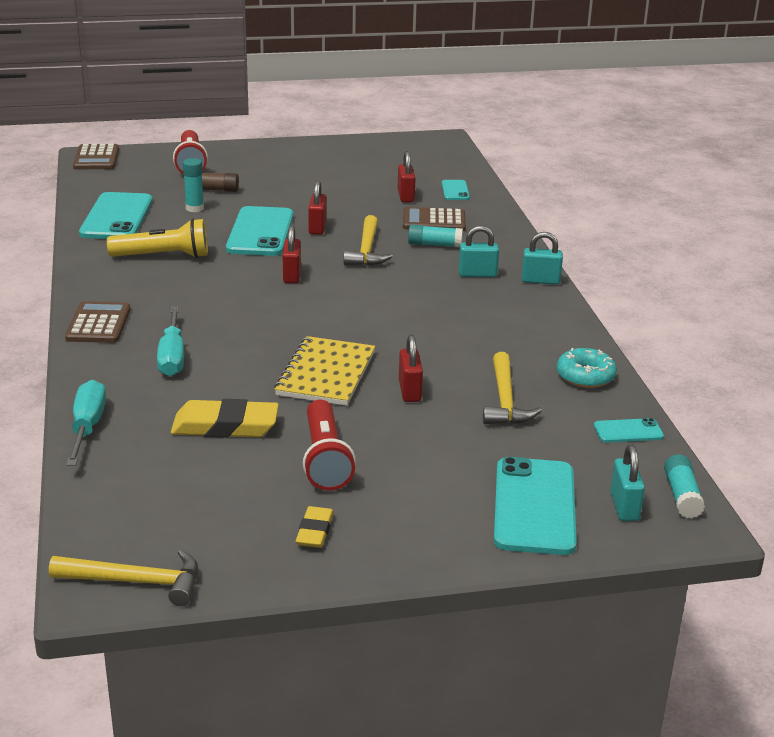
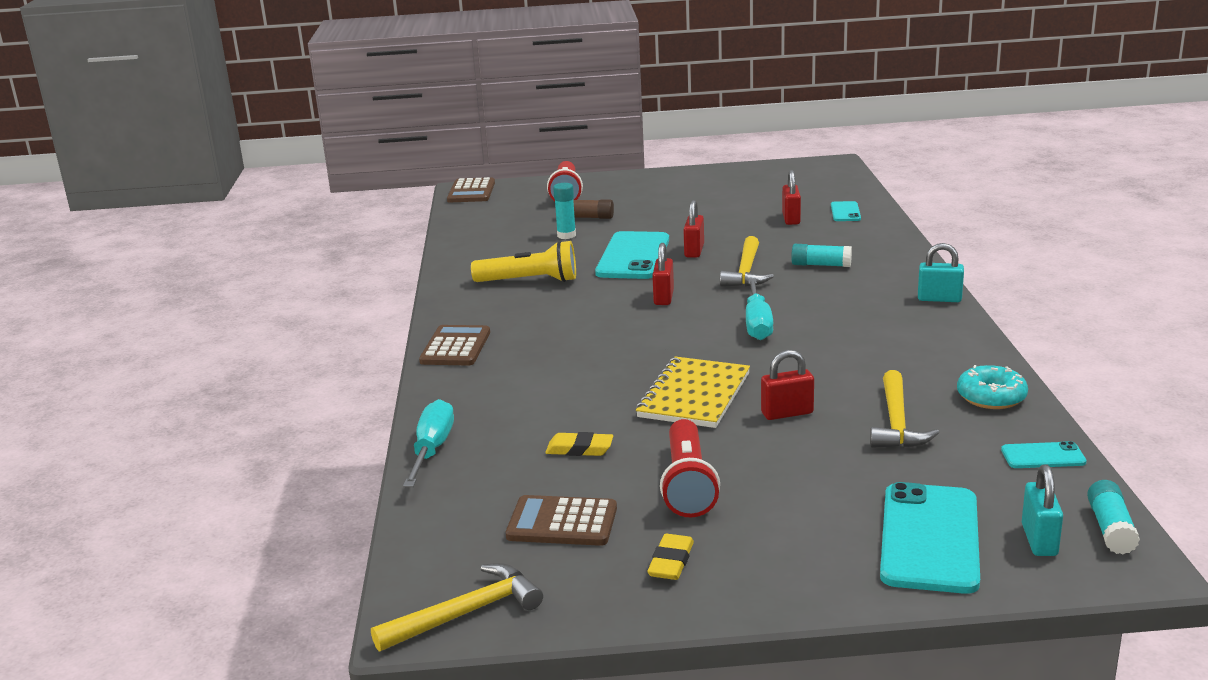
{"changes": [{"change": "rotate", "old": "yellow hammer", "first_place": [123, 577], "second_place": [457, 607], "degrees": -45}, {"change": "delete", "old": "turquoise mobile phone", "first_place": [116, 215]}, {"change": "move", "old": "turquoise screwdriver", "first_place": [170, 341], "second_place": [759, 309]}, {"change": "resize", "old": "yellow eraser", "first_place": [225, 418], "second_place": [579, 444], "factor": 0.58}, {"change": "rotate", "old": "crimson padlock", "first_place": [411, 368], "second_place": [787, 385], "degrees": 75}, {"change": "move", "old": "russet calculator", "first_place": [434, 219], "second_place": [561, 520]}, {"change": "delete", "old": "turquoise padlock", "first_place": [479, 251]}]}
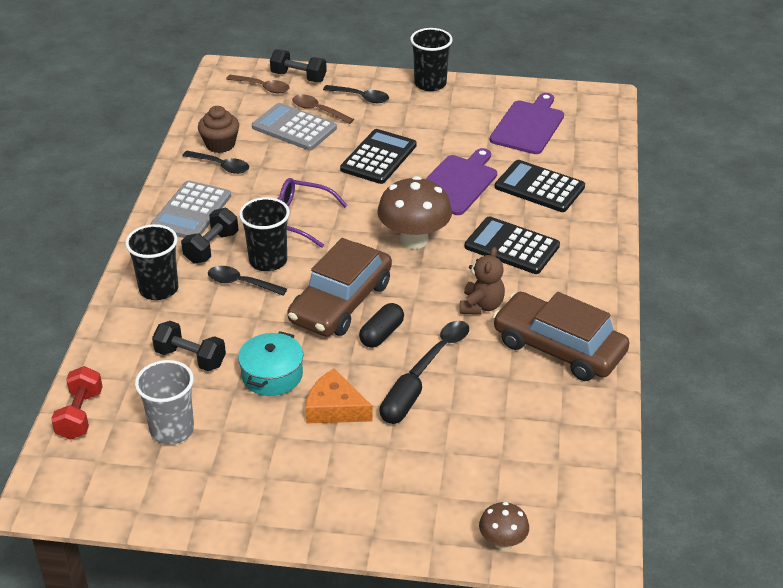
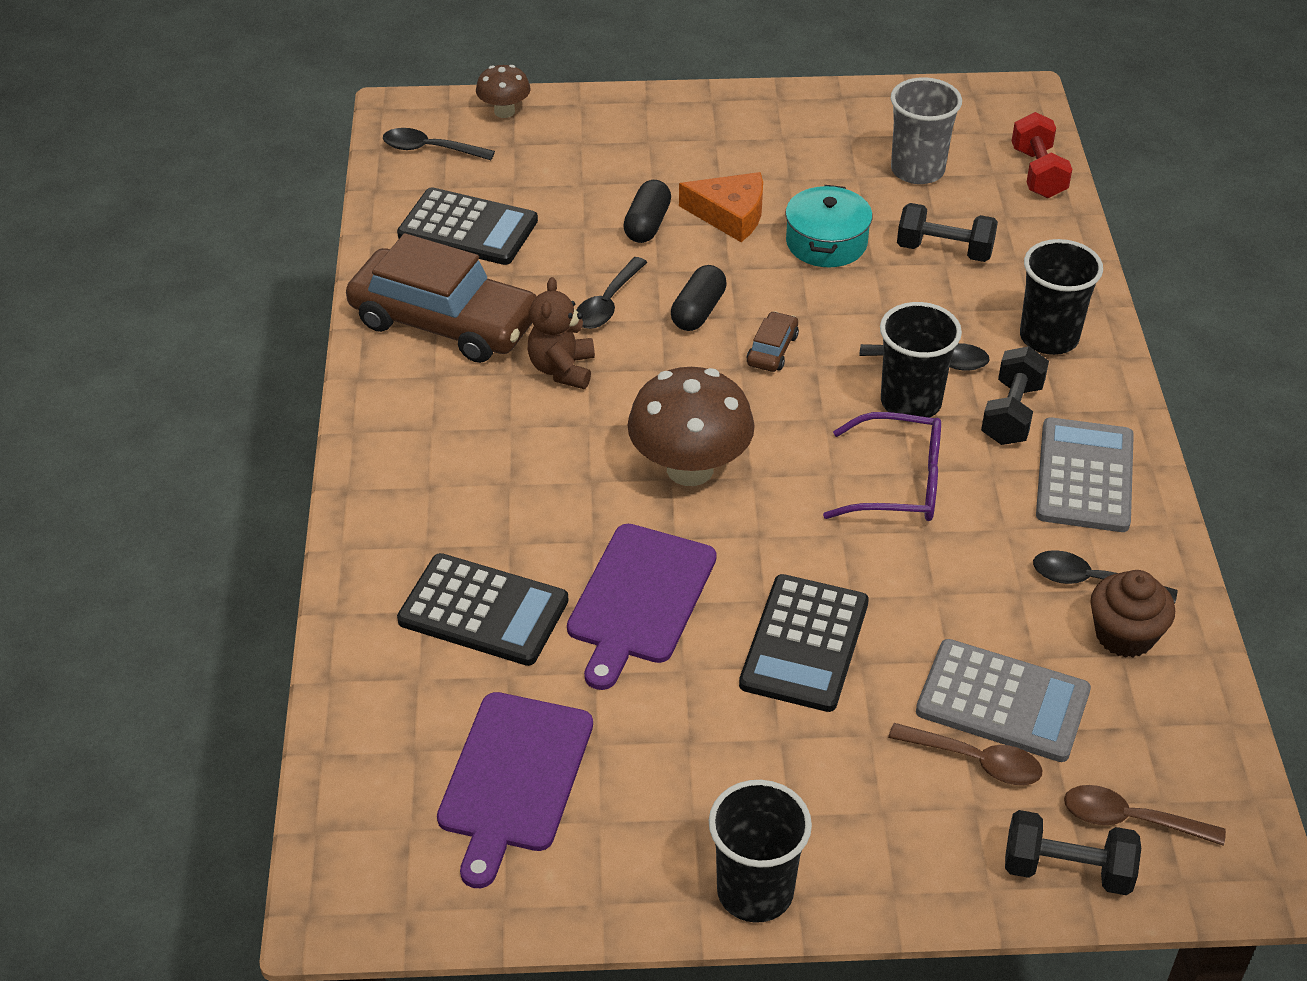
{"changes": [{"change": "resize", "old": "russet toy car", "first_place": [339, 287], "second_place": [773, 341], "factor": 0.41}, {"change": "move", "old": "black teaspoon", "first_place": [356, 94], "second_place": [439, 144]}, {"change": "move", "old": "black calculator", "first_place": [512, 245], "second_place": [467, 226]}]}
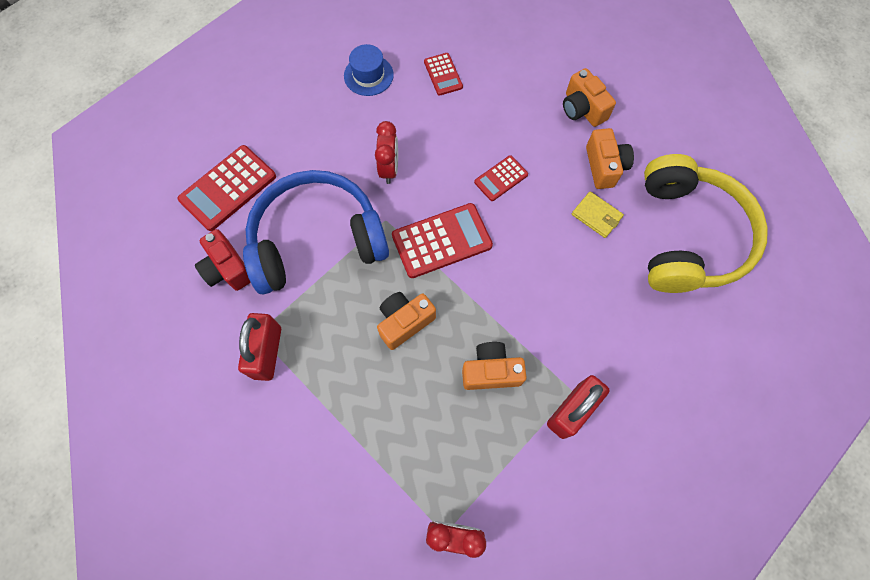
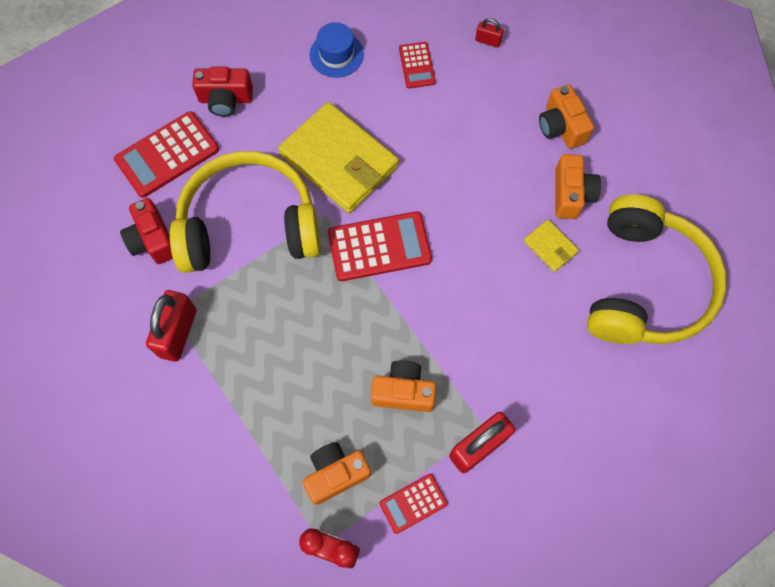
{"changes": [{"change": "recolor", "old": "royal blue over-ear headphones", "new": "yellow over-ear headphones", "first_place": [316, 232], "second_place": [245, 212]}, {"change": "replace", "old": "crimson clock", "new": "yellow card wallet", "first_place": [386, 152], "second_place": [338, 157]}, {"change": "move", "old": "orange-coloured compact camera", "first_place": [406, 321], "second_place": [336, 473]}, {"change": "move", "old": "crimson calculator", "first_place": [501, 178], "second_place": [413, 504]}, {"change": "insert", "new": "crimson compact camera", "second_place": [222, 92]}, {"change": "insert", "new": "crimson padlock", "second_place": [489, 33]}]}
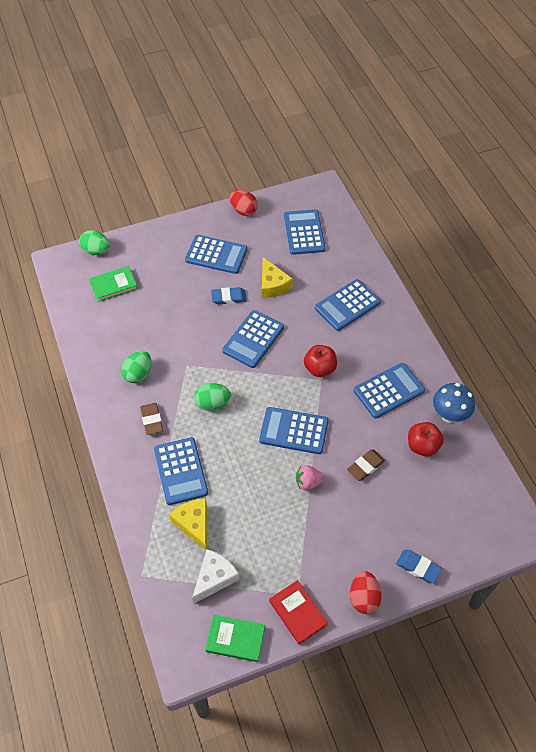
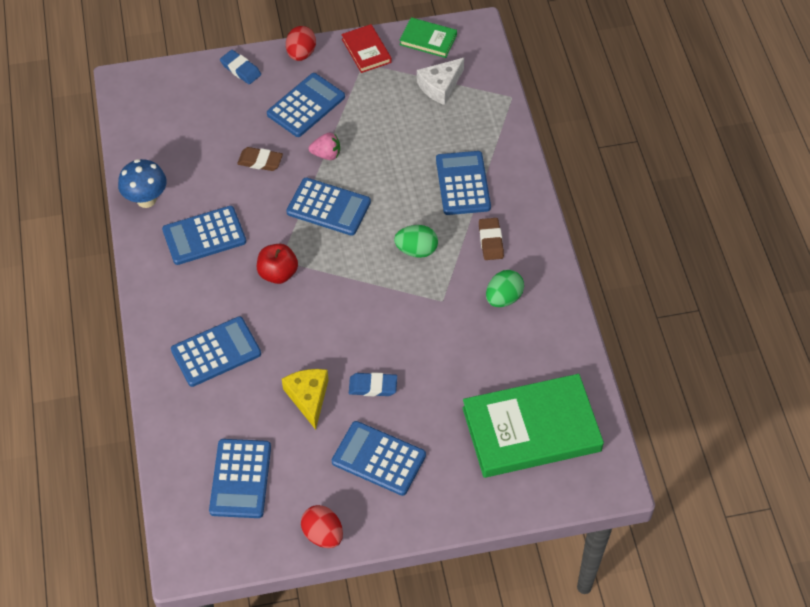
{"changes": [{"change": "delete", "old": "emerald toy egg", "first_place": [94, 242]}, {"change": "resize", "old": "emerald hardback", "first_place": [113, 284], "second_place": [533, 426], "factor": 2.07}, {"change": "delete", "old": "yellow piece of cheese", "first_place": [188, 524]}, {"change": "move", "old": "royal blue calculator", "first_place": [253, 339], "second_place": [306, 105]}, {"change": "rotate", "old": "russet eraser", "first_place": [366, 465], "second_place": [260, 159], "degrees": 45}, {"change": "delete", "old": "crimson apple", "first_place": [426, 439]}]}
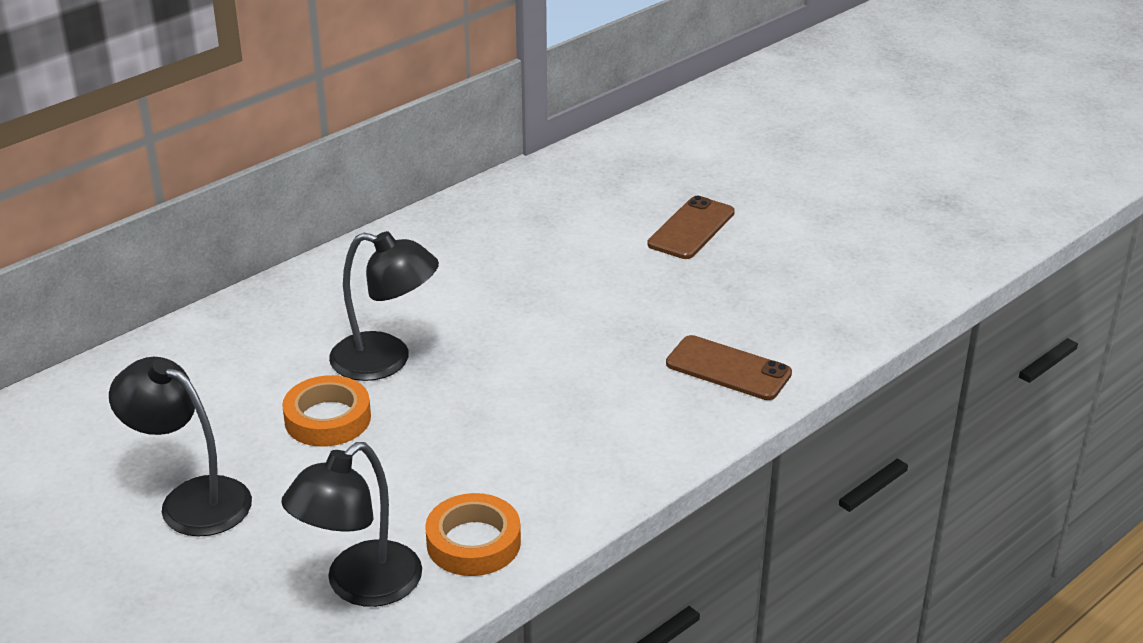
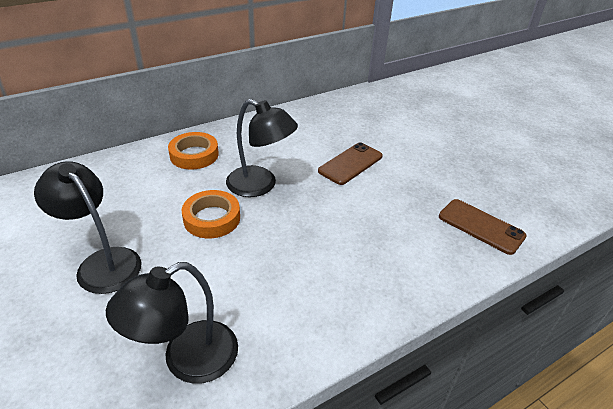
{"changes": [{"change": "move", "old": "orange-coloured roll of tape", "first_place": [473, 534], "second_place": [193, 151]}, {"change": "move", "old": "russet mobile phone", "first_place": [691, 227], "second_place": [350, 163]}]}
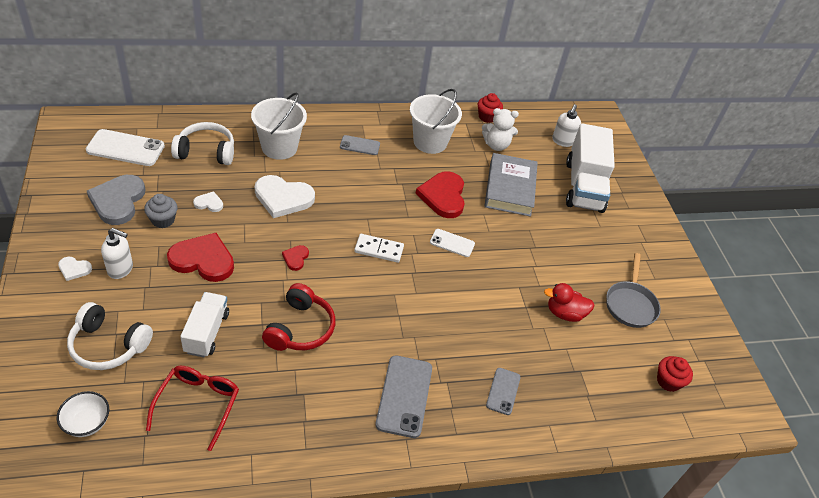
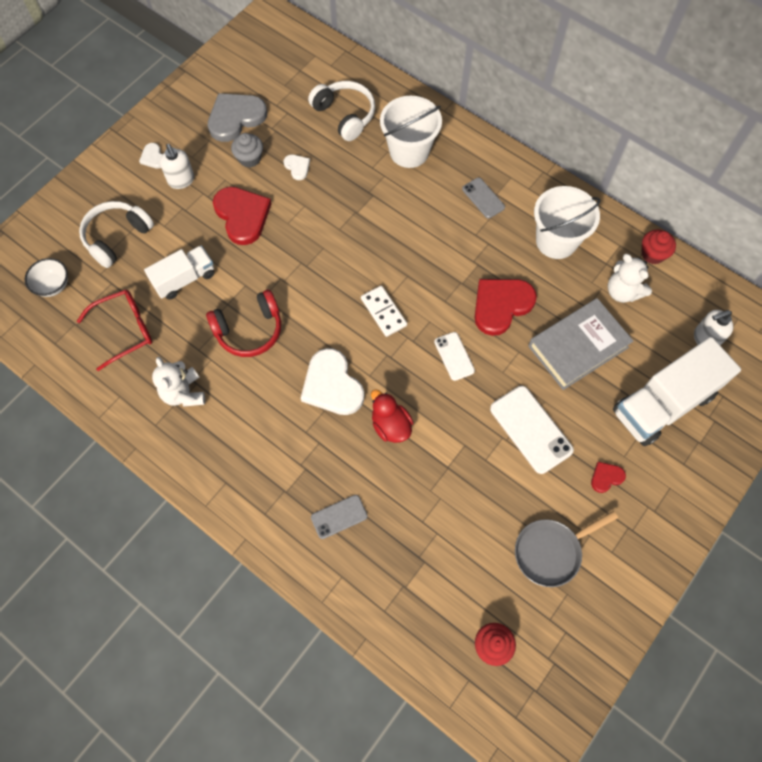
{"changes": [{"change": "rotate", "old": "pure white over-ear headphones", "first_place": [110, 336], "second_place": [116, 234], "degrees": 60}, {"change": "move", "old": "pure white mobile phone", "first_place": [125, 147], "second_place": [532, 430]}, {"change": "move", "old": "pure white heart shape", "first_place": [285, 196], "second_place": [332, 381]}, {"change": "move", "old": "crimson heart shape", "first_place": [295, 258], "second_place": [608, 477]}, {"change": "delete", "old": "ash-grey mobile phone", "first_place": [403, 396]}, {"change": "move", "old": "crimson toy duck", "first_place": [569, 302], "second_place": [392, 416]}, {"change": "insert", "new": "pure white teddy", "second_place": [178, 382]}]}
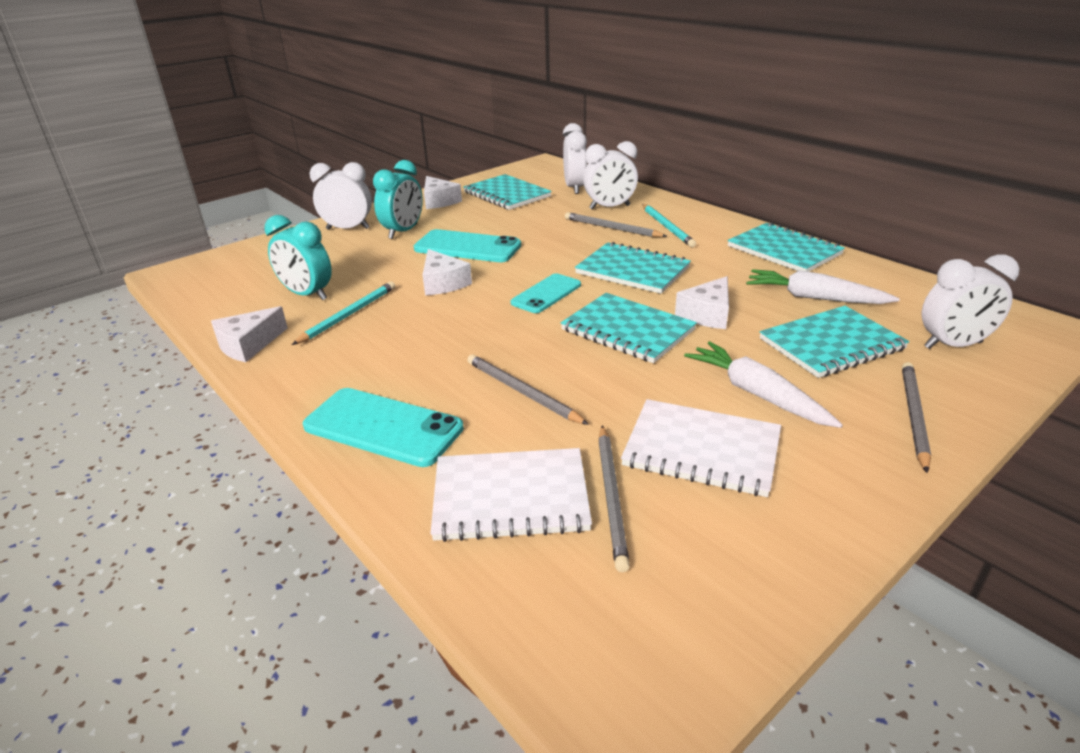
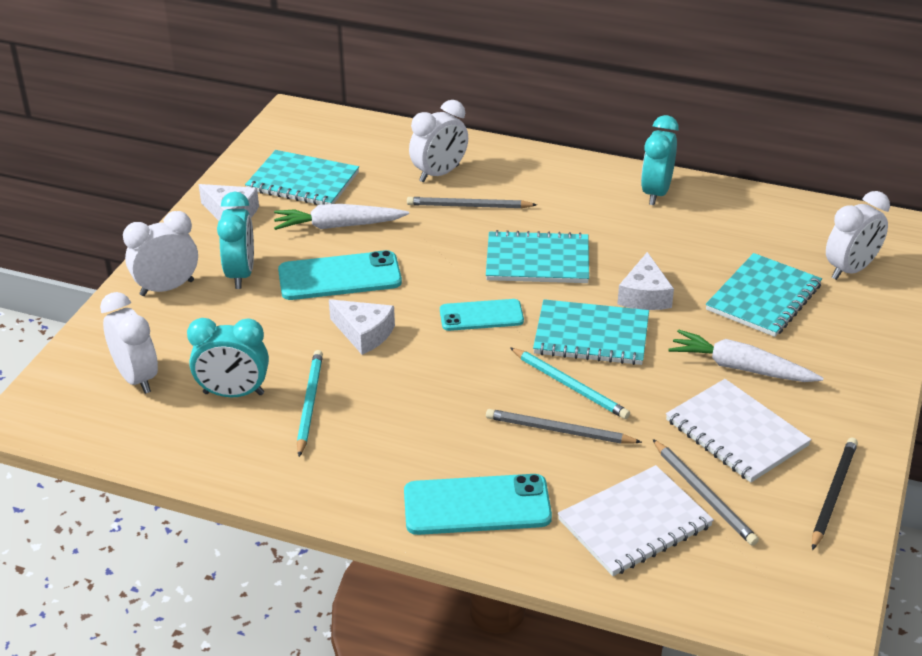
{"changes": [{"change": "delete", "old": "pure white piece of cheese", "first_place": [249, 334]}, {"change": "rotate", "old": "turquoise mobile phone", "first_place": [546, 293], "second_place": [482, 315], "degrees": 75}, {"change": "move", "old": "pure white clock", "first_place": [575, 158], "second_place": [129, 343]}, {"change": "rotate", "old": "pure white notebook", "first_place": [701, 448], "second_place": [739, 431], "degrees": 60}, {"change": "move", "old": "turquoise pencil", "first_place": [669, 225], "second_place": [570, 383]}, {"change": "replace", "old": "turquoise notebook", "new": "turquoise clock", "first_place": [786, 247], "second_place": [660, 160]}, {"change": "move", "old": "pure white carrot", "first_place": [823, 286], "second_place": [341, 217]}, {"change": "delete", "old": "ash-grey pencil", "first_place": [916, 417]}, {"change": "insert", "new": "black pencil", "second_place": [835, 494]}]}
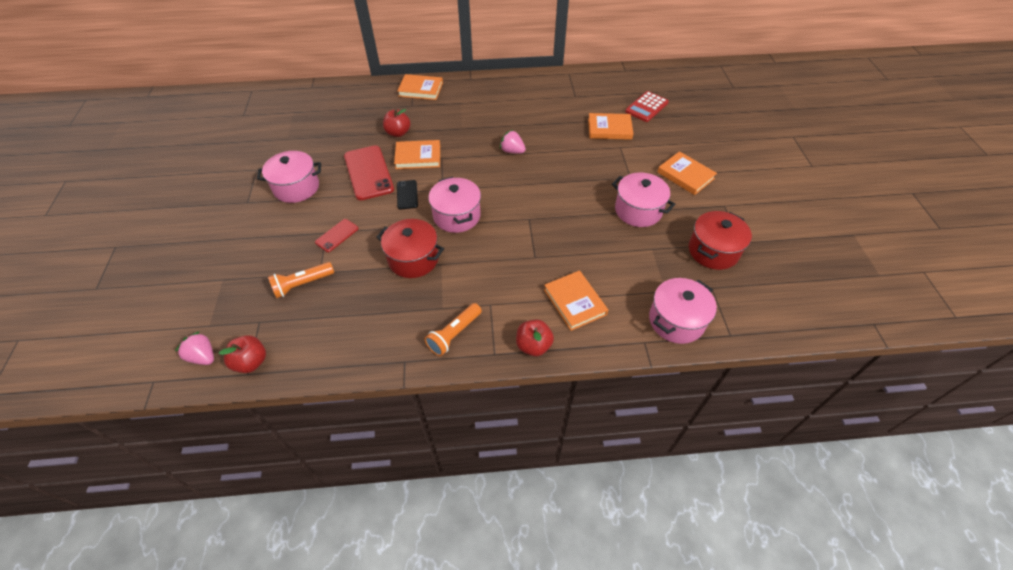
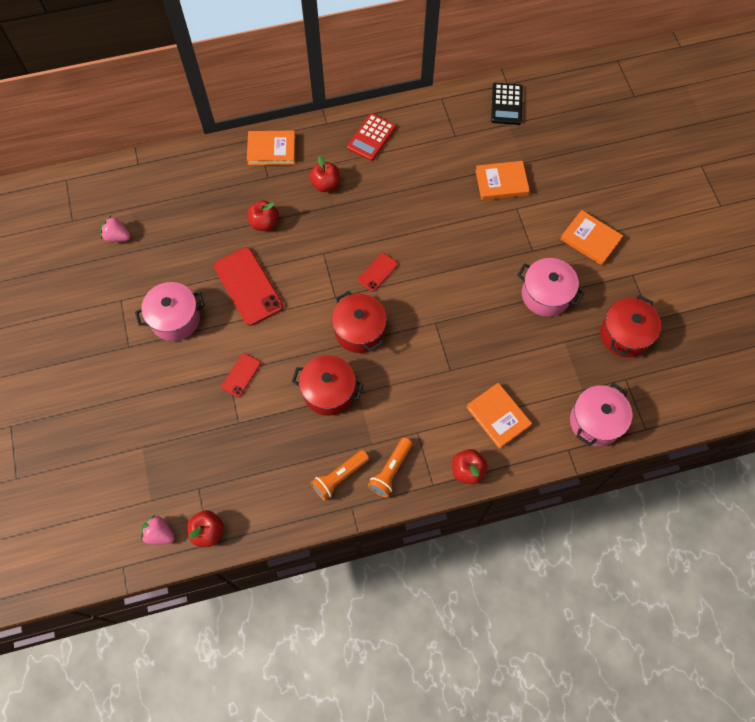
{"changes": [{"change": "move", "old": "orange-coloured pocket torch", "first_place": [301, 280], "second_place": [340, 475]}, {"change": "delete", "old": "orange-coloured hardback", "first_place": [417, 154]}, {"change": "delete", "old": "black mobile phone", "first_place": [407, 194]}, {"change": "recolor", "old": "pink pot", "new": "crimson pot", "first_place": [454, 205], "second_place": [359, 322]}, {"change": "move", "old": "pink strawberry", "first_place": [513, 142], "second_place": [115, 228]}, {"change": "move", "old": "crimson calculator", "first_place": [647, 106], "second_place": [371, 137]}, {"change": "insert", "new": "crimson apple", "second_place": [324, 174]}, {"change": "insert", "new": "crimson mobile phone", "second_place": [378, 272]}, {"change": "insert", "new": "black calculator", "second_place": [507, 104]}]}
